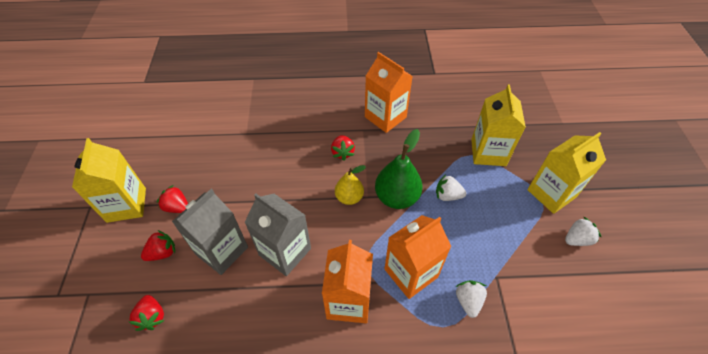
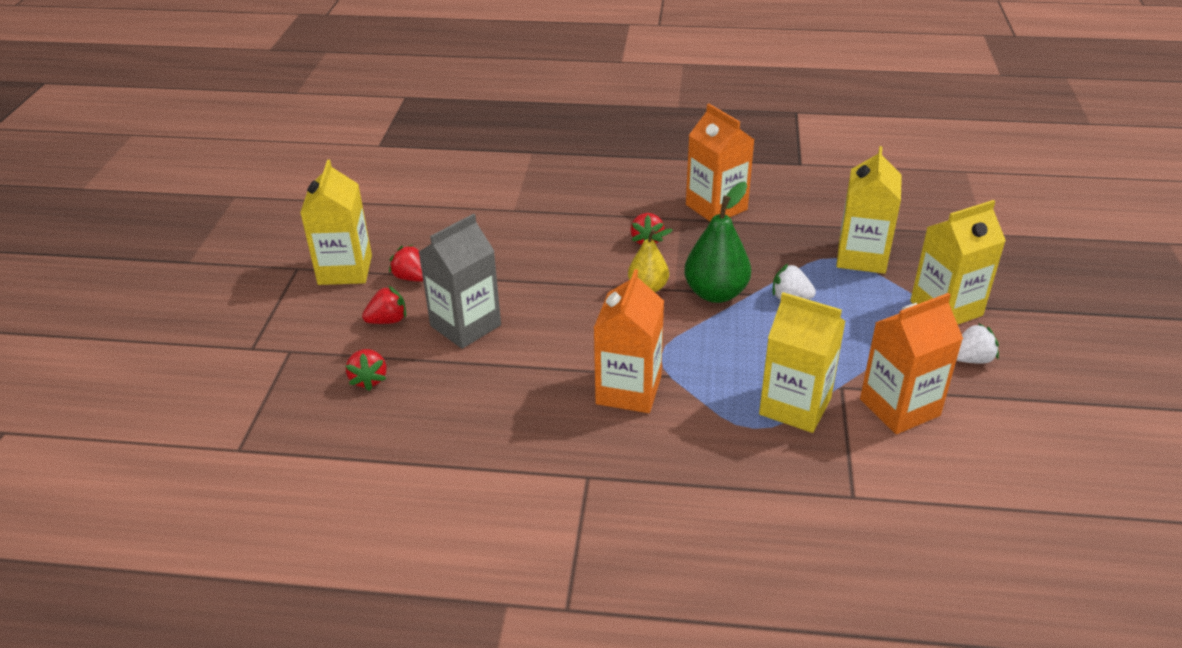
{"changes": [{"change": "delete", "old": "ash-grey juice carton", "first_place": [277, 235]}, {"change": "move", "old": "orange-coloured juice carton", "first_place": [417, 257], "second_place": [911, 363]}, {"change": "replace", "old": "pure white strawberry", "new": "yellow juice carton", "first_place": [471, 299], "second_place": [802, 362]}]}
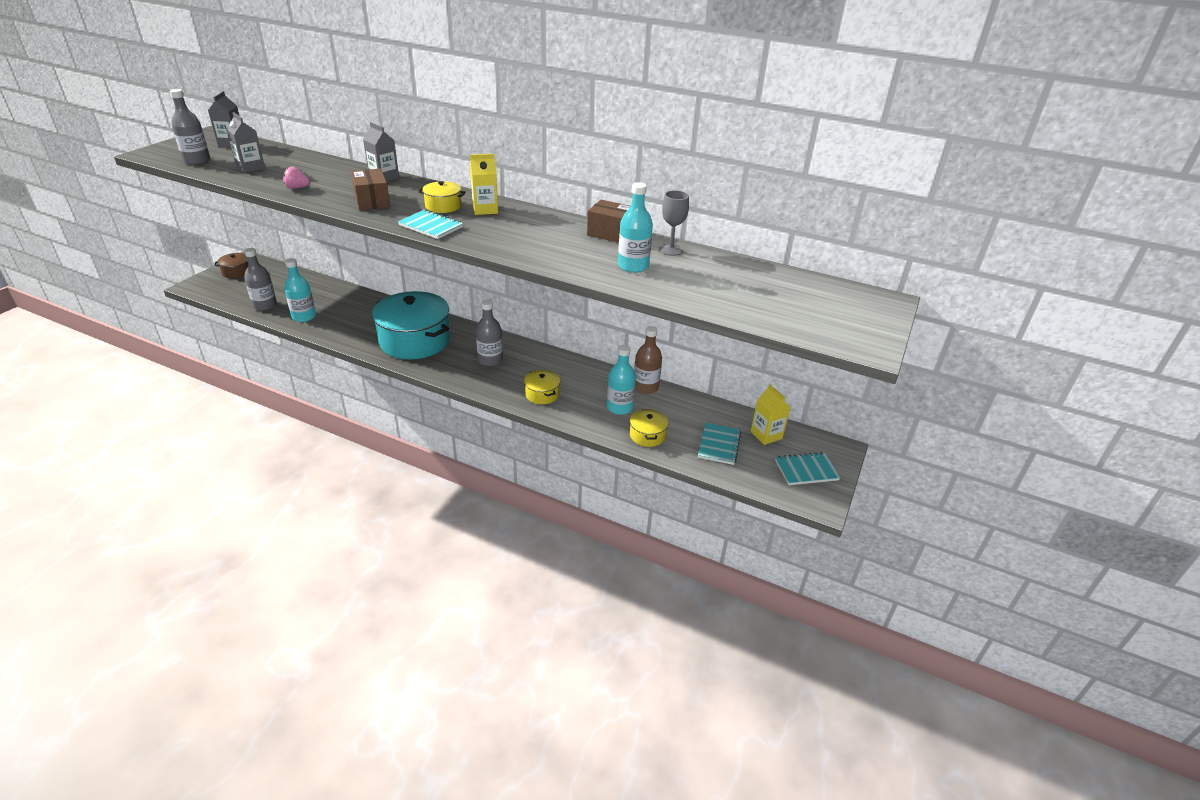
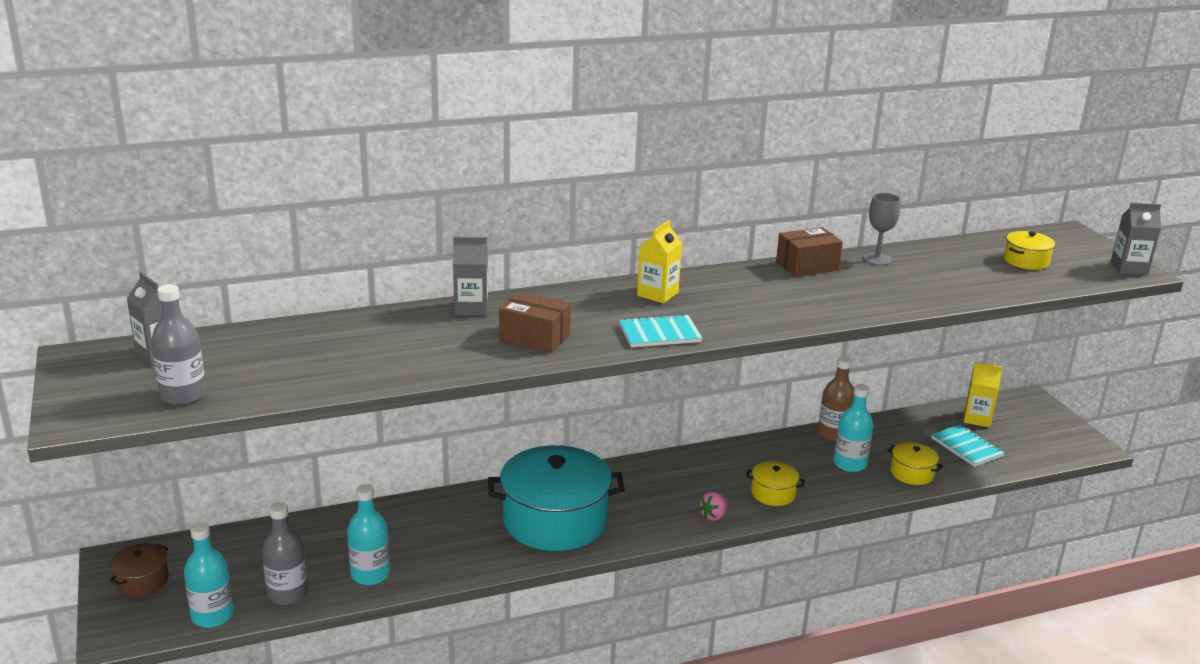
{"changes": [{"change": "move", "old": "ash-grey juice carton", "first_place": [245, 142], "second_place": [1136, 239]}, {"change": "move", "old": "pink strawberry", "first_place": [296, 178], "second_place": [714, 506]}, {"change": "move", "old": "yellow pot", "first_place": [442, 197], "second_place": [1029, 250]}, {"change": "delete", "old": "ash-grey drink bottle", "first_place": [489, 333]}, {"change": "move", "old": "turquoise drink bottle", "first_place": [635, 227], "second_place": [209, 575]}, {"change": "delete", "old": "turquoise notebook", "first_place": [808, 468]}]}
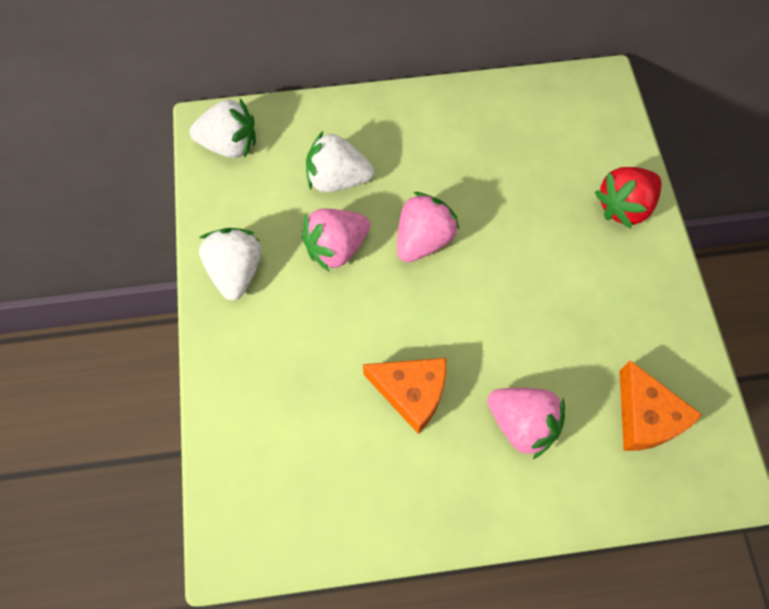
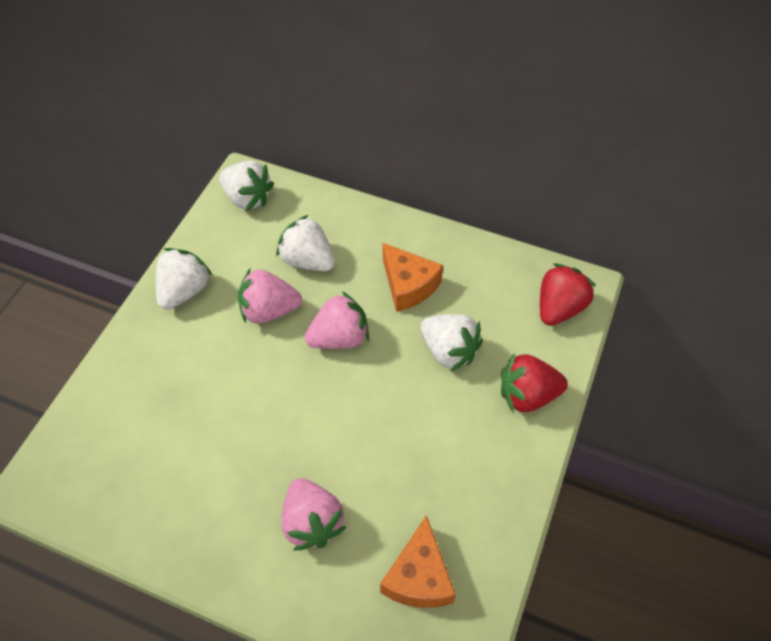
{"changes": [{"change": "move", "old": "orange-coloured piece of cheese", "first_place": [404, 396], "second_place": [413, 277]}, {"change": "insert", "new": "pure white strawberry", "second_place": [452, 343]}, {"change": "insert", "new": "crimson strawberry", "second_place": [568, 294]}]}
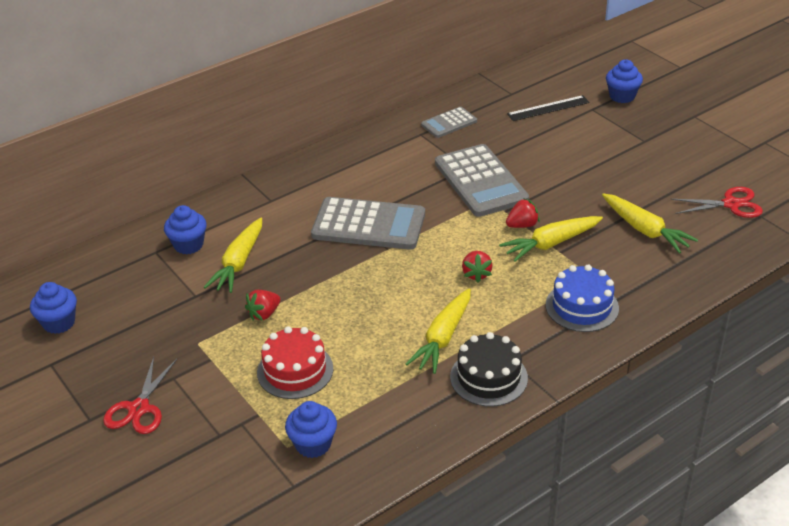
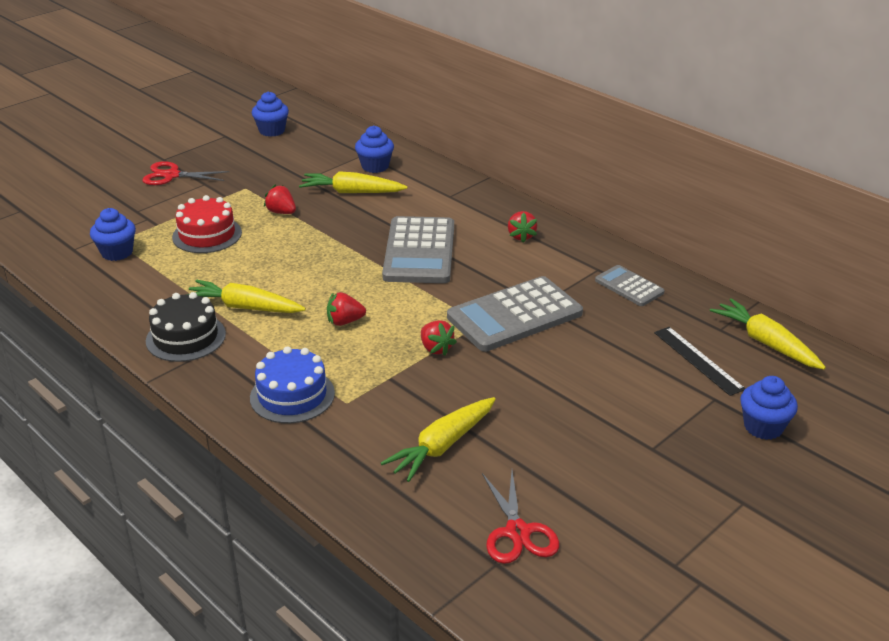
{"changes": [{"change": "move", "old": "yellow carrot", "first_place": [551, 239], "second_place": [768, 334]}, {"change": "insert", "new": "crimson strawberry", "second_place": [523, 227]}]}
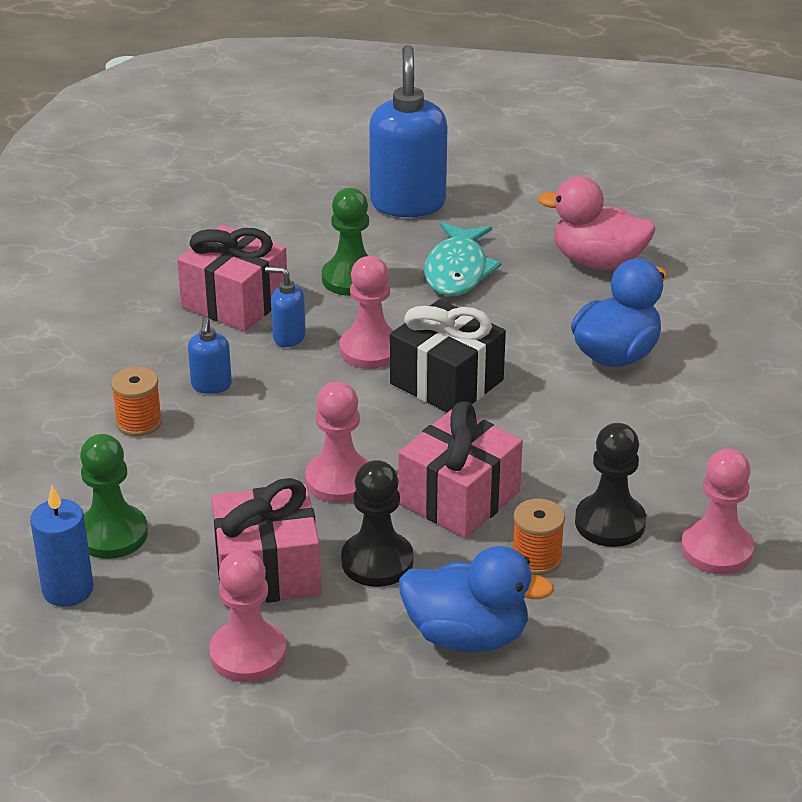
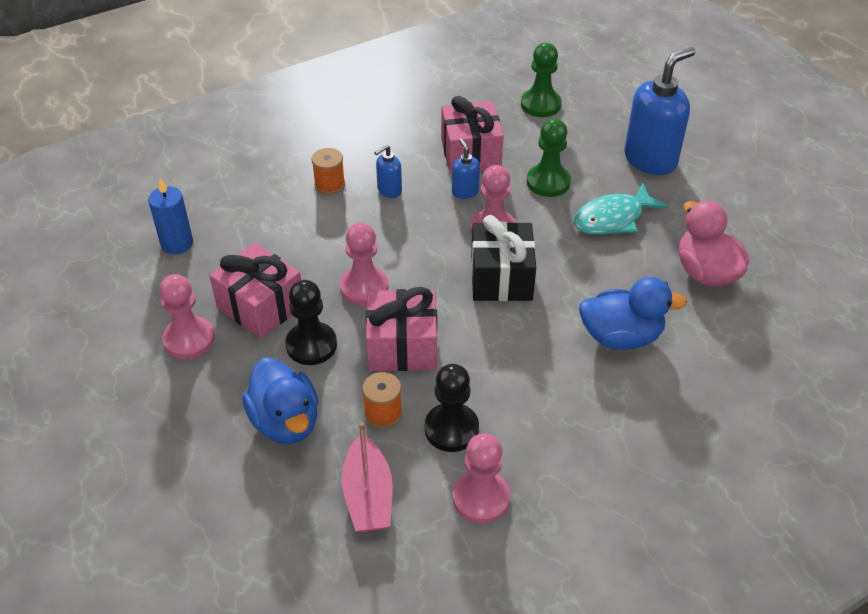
{"changes": [{"change": "move", "old": "emerald chess pawn", "first_place": [114, 496], "second_place": [541, 80]}, {"change": "insert", "new": "pink sailboat", "second_place": [367, 477]}]}
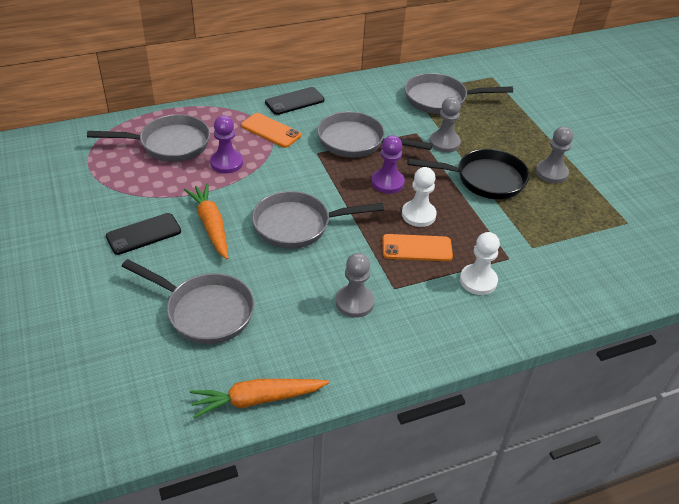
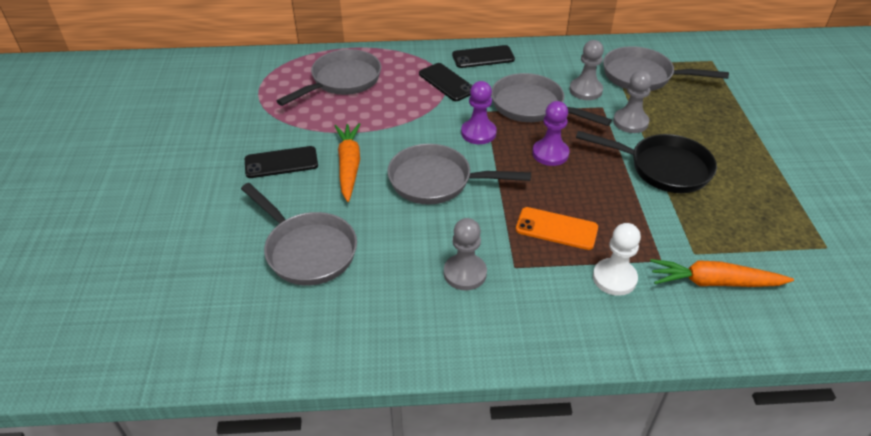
{"changes": [{"change": "rotate", "old": "ash-grey frying pan", "first_place": [148, 138], "second_place": [329, 77], "degrees": -60}, {"change": "move", "old": "orange-coloured carrot", "first_place": [259, 398], "second_place": [722, 273]}, {"change": "move", "old": "royal purple chess pawn", "first_place": [226, 145], "second_place": [479, 112]}, {"change": "recolor", "old": "orange-coloured mobile phone", "new": "black mobile phone", "first_place": [271, 130], "second_place": [445, 82]}, {"change": "delete", "old": "pure white chess pawn", "first_place": [419, 197]}, {"change": "move", "old": "ash-grey chess pawn", "first_place": [554, 155], "second_place": [586, 70]}]}
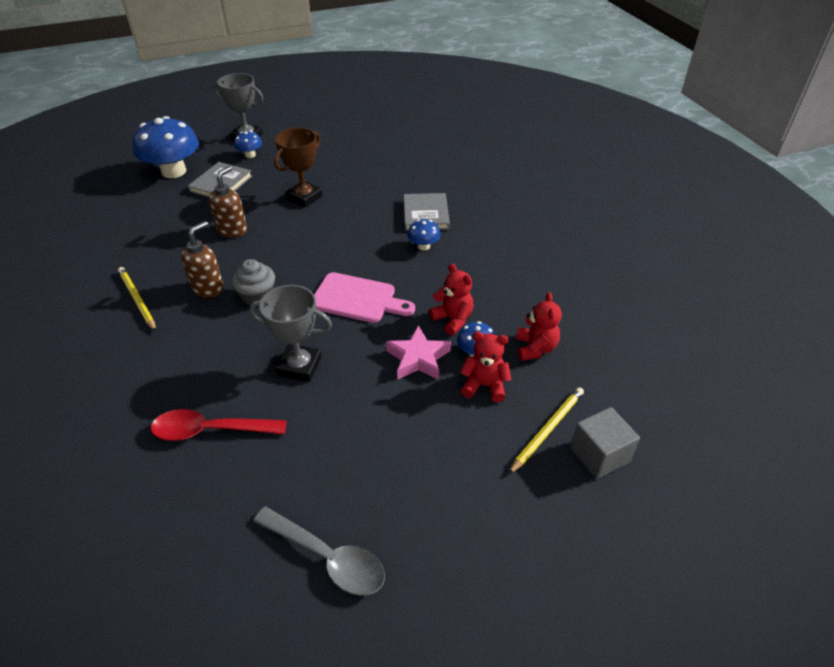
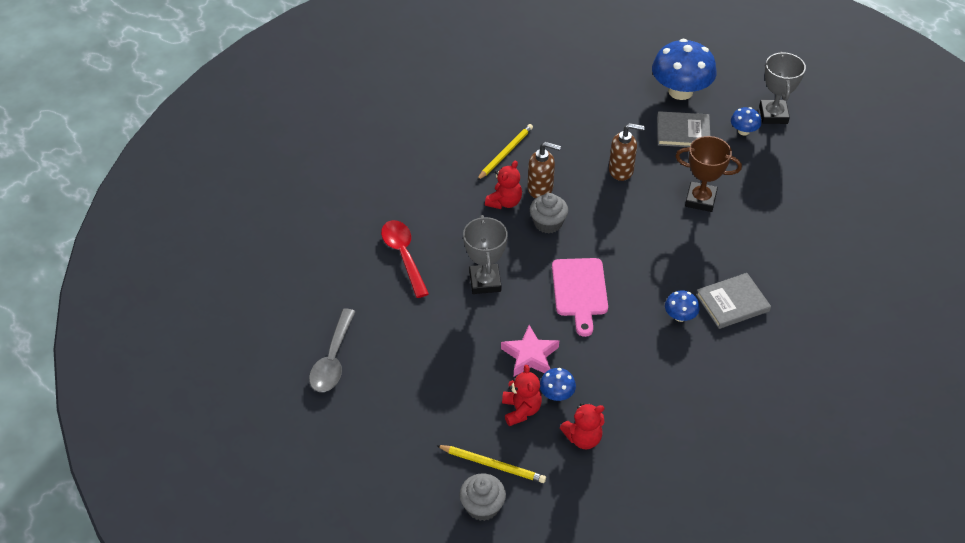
{"changes": [{"change": "move", "old": "crimson teddy", "first_place": [451, 299], "second_place": [503, 184]}, {"change": "replace", "old": "ash-grey cube", "new": "ash-grey cupcake", "first_place": [605, 443], "second_place": [483, 497]}]}
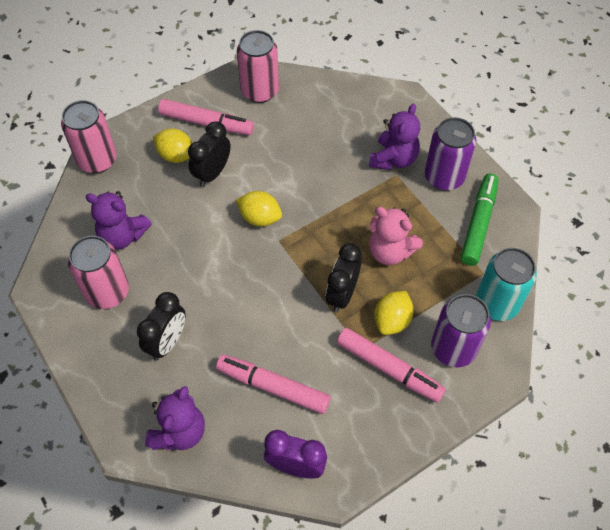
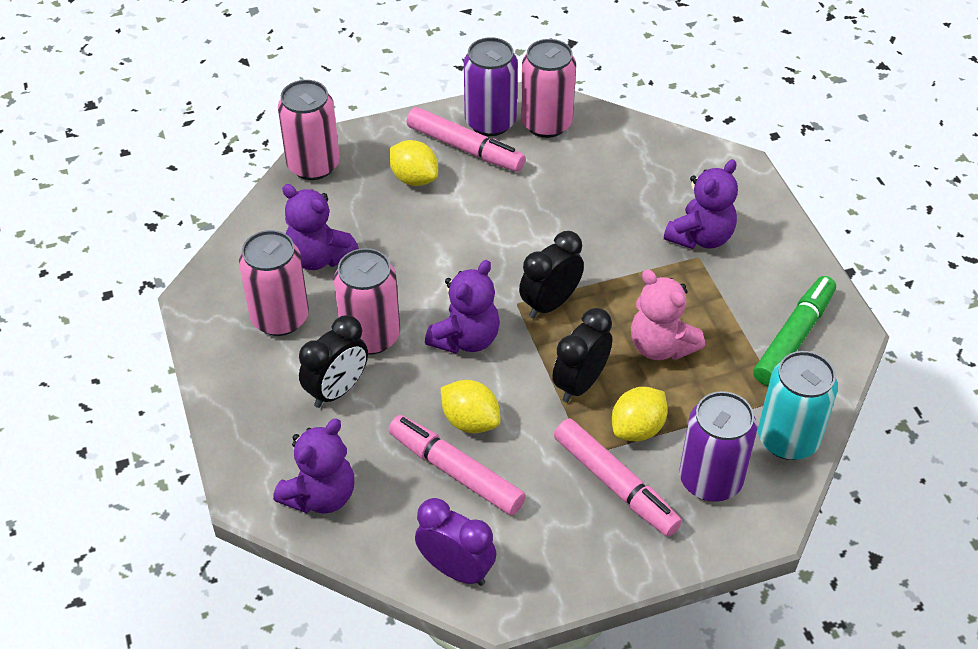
{"changes": [{"change": "move", "old": "black clock", "first_place": [209, 154], "second_place": [551, 275]}, {"change": "move", "old": "yellow citrus fruit", "first_place": [259, 208], "second_place": [470, 406]}, {"change": "move", "old": "royal purple can", "first_place": [450, 154], "second_place": [491, 86]}, {"change": "insert", "new": "pink can", "second_place": [367, 301]}, {"change": "insert", "new": "royal purple teddy", "second_place": [462, 307]}]}
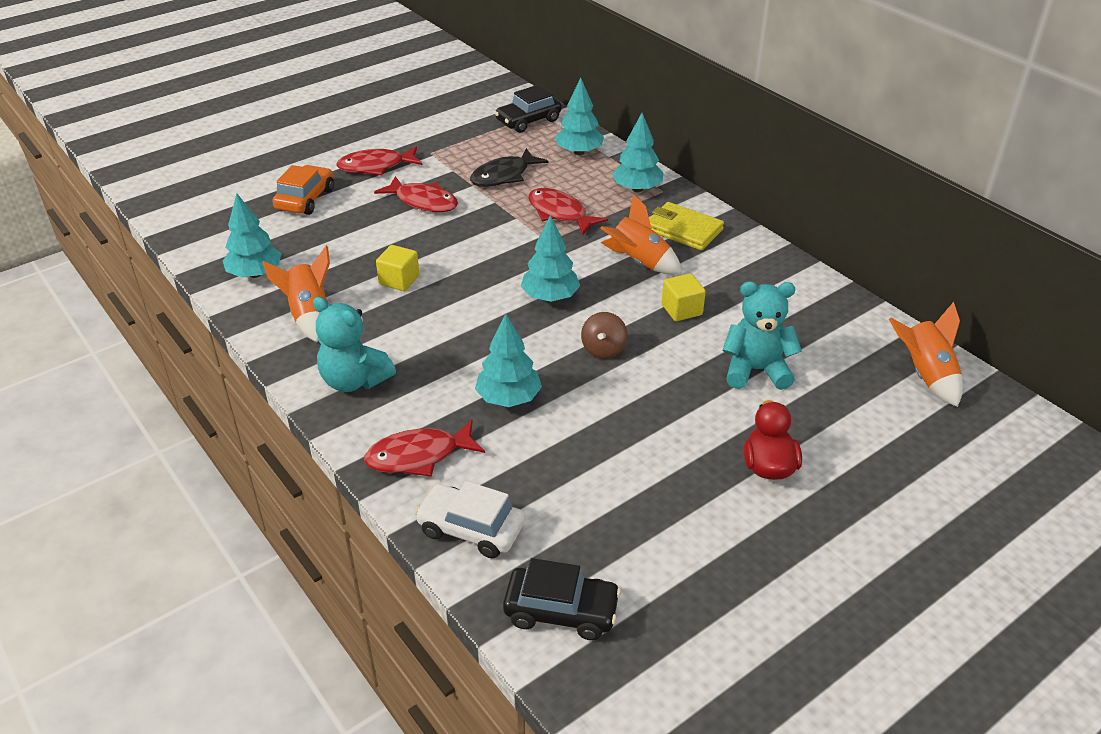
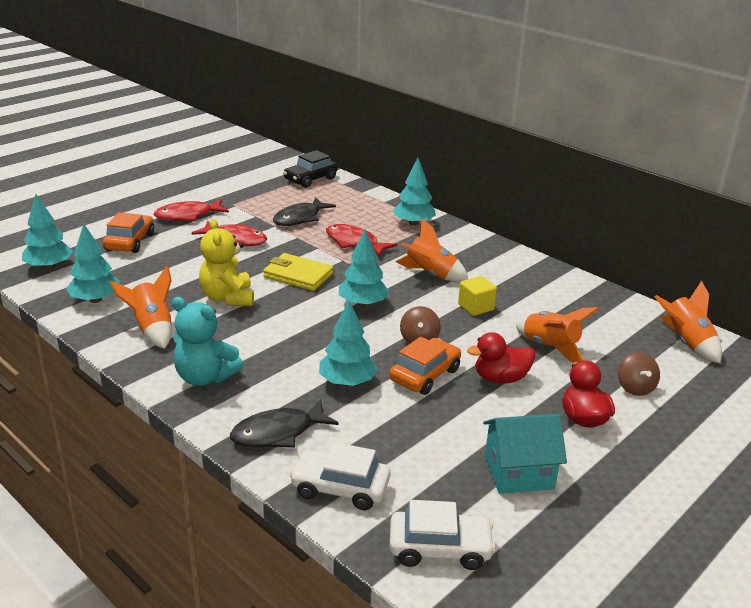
{"changes": [{"change": "recolor", "old": "crimson fish figure", "new": "black fish figure", "first_place": [424, 448], "second_place": [284, 423]}, {"change": "replace", "old": "yellow cube", "new": "yellow teddy", "first_place": [397, 268], "second_place": [226, 262]}, {"change": "recolor", "old": "black toy car", "new": "pure white toy car", "first_place": [562, 599], "second_place": [443, 535]}, {"change": "move", "old": "turquoise fir tree", "first_place": [579, 116], "second_place": [47, 232]}, {"change": "move", "old": "yellow card wallet", "first_place": [686, 226], "second_place": [298, 272]}, {"change": "replace", "old": "turquoise teddy", "new": "orange-coloured toy rocket", "first_place": [762, 335], "second_place": [557, 335]}, {"change": "insert", "new": "orange-coloured toy car", "second_place": [425, 366]}, {"change": "insert", "new": "crimson toy duck", "second_place": [501, 358]}, {"change": "insert", "new": "turquoise house", "second_place": [525, 454]}, {"change": "insert", "new": "russet spinning top", "second_place": [639, 374]}]}
